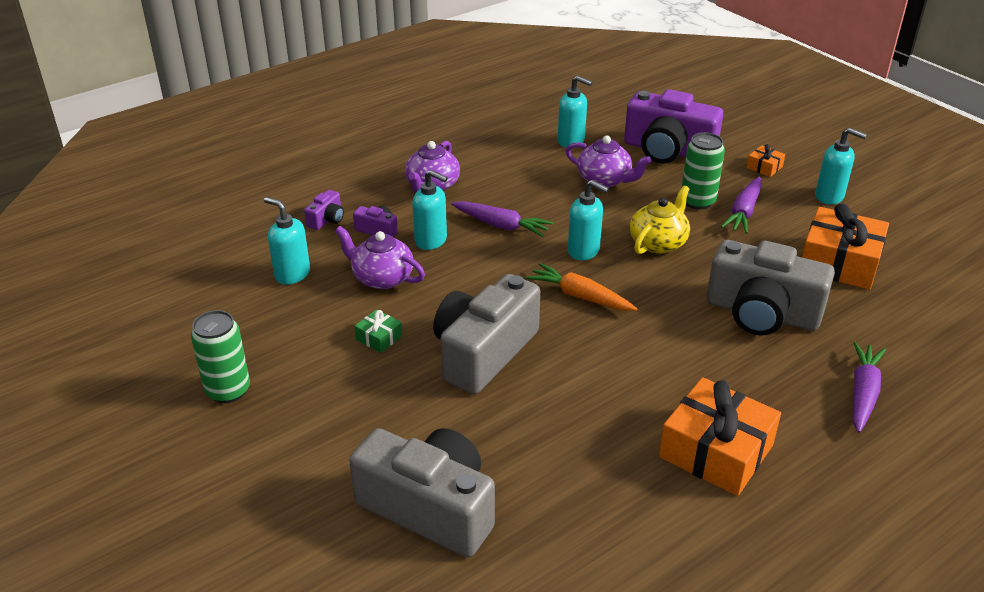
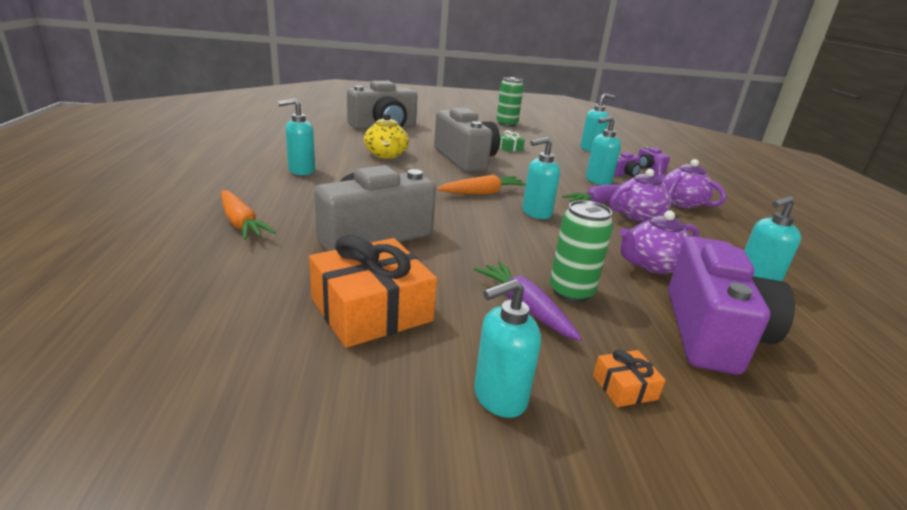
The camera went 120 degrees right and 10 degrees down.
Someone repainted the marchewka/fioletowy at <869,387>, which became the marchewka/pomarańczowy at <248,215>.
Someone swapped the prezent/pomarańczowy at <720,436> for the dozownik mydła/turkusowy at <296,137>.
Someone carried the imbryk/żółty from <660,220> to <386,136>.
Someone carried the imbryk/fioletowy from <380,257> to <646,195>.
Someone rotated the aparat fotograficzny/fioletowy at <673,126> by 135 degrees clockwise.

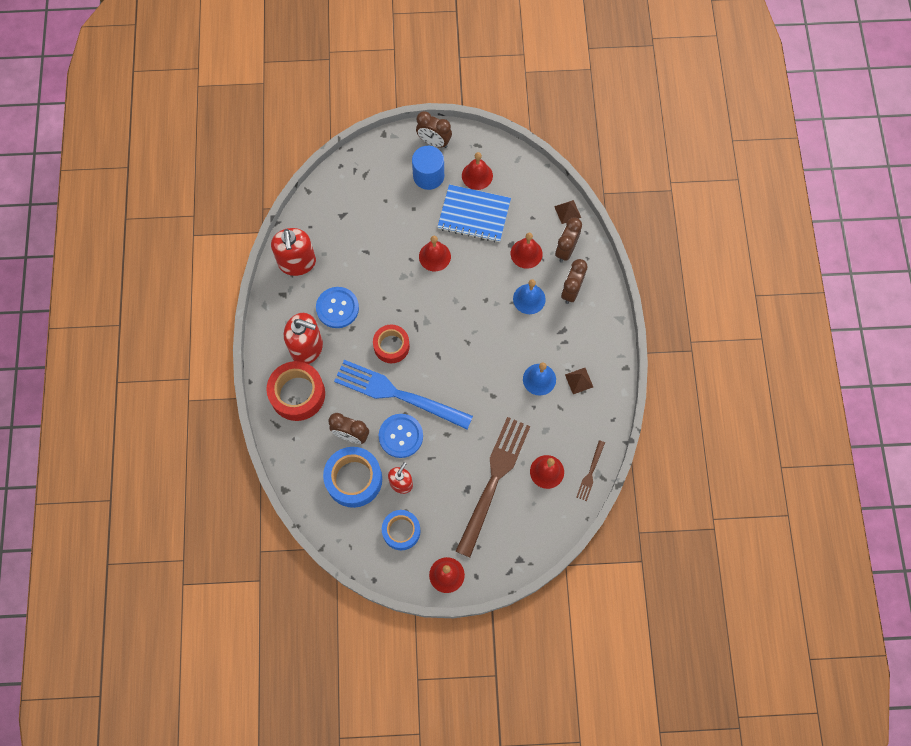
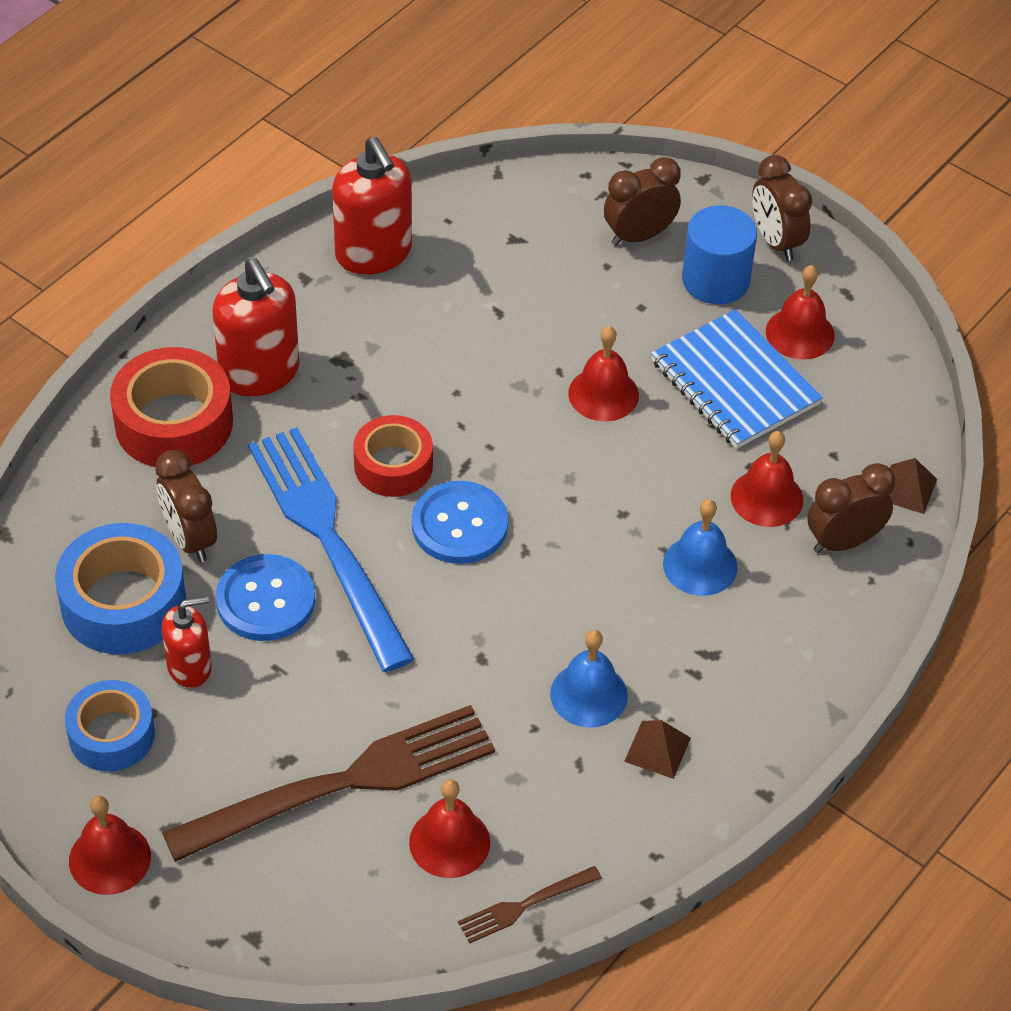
The camera went 40 degrees right and 20 degrees down.
Someone rotated the dozownik mydła/czerwony at <293,252> by 60 degrees counterclockwise.
Someone carried the guzik/niebieski from <337,307> to <460,522>.
Someone carried the budzik/brązowy from <574,281> to <642,201>.

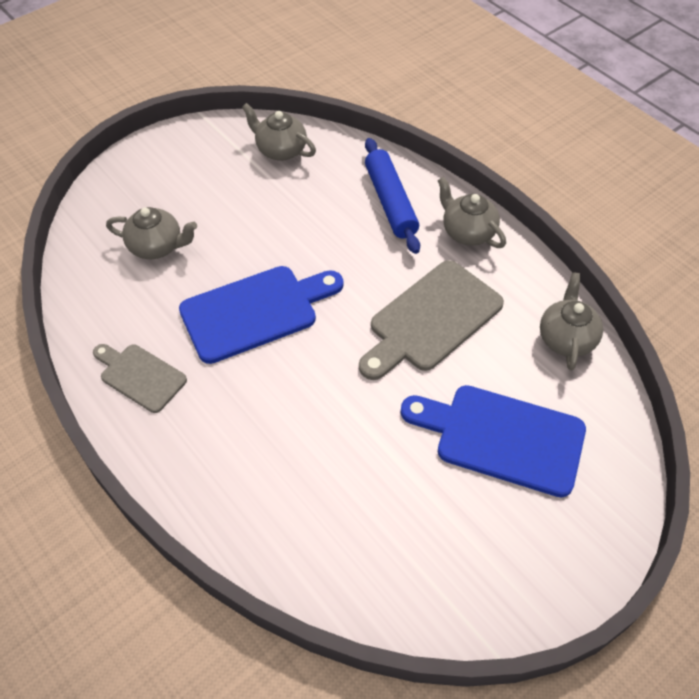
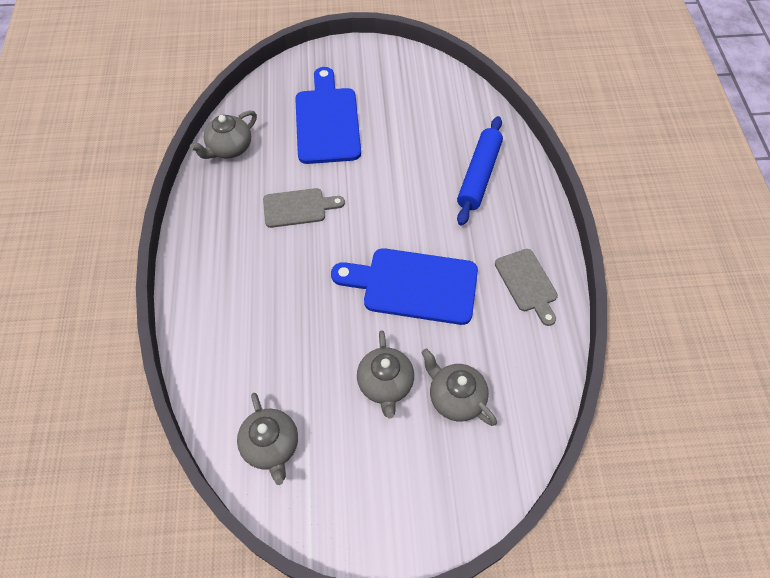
The camera went 145 degrees left and 5 degrees up.
Someone scaled the deska do krojenia/szary at <431,320> by 0.59.
Someone rotated the deska do krojenia/niebieski at <493,441> by 150 degrees counterclockwise.
Someone carried the imbryk/szary from <471,212> to <385,374>.
Someone carried the wałek do ciasta/niebieski from <392,196> to <480,171>.

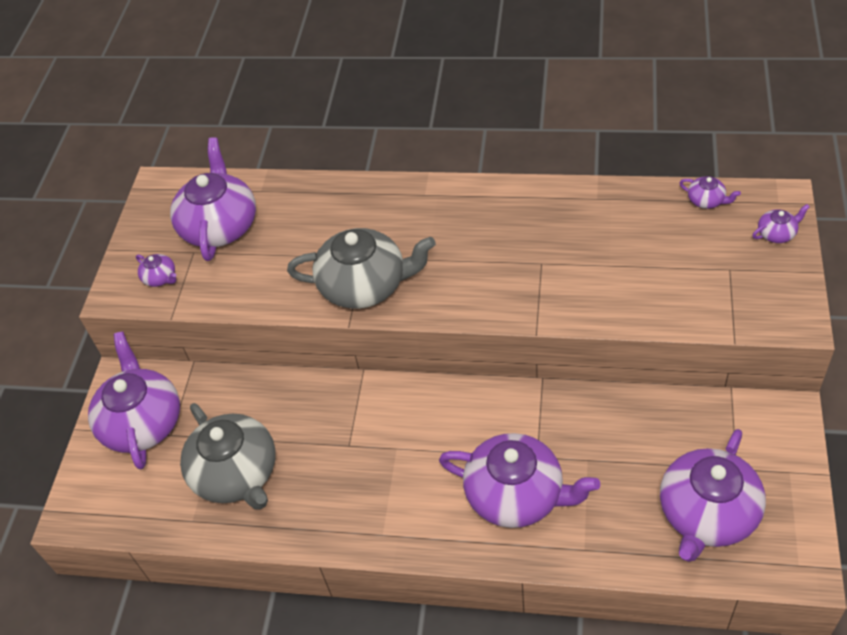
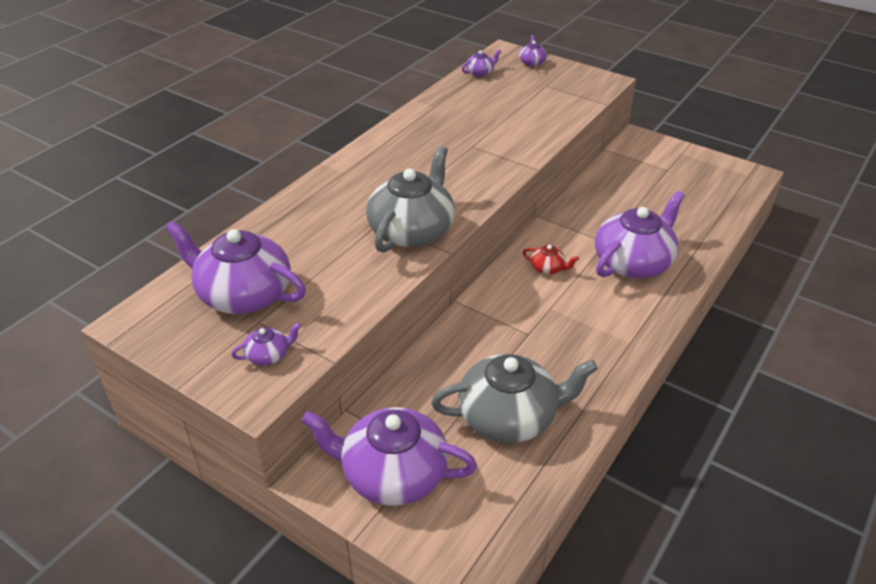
The camera went 70 degrees left and 10 degrees down.
Someone put down the imbryk/czerwony at <551,259>.
Someone took away the imbryk/fioletowy at <713,495>.

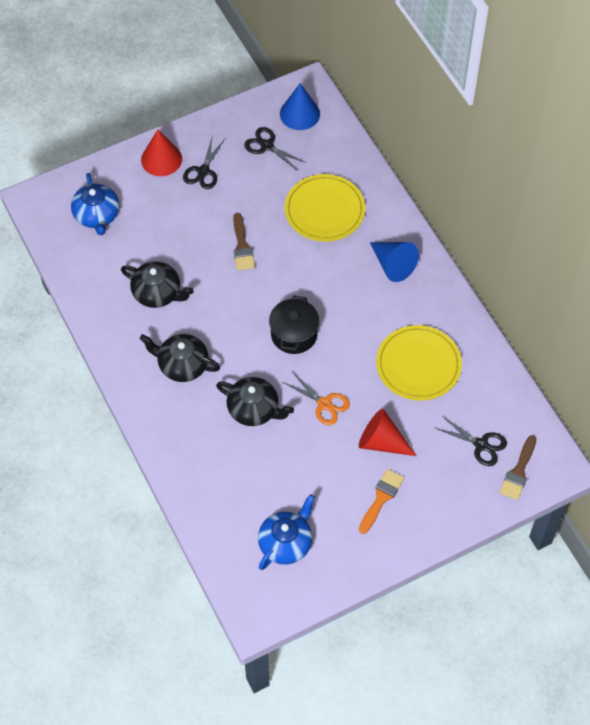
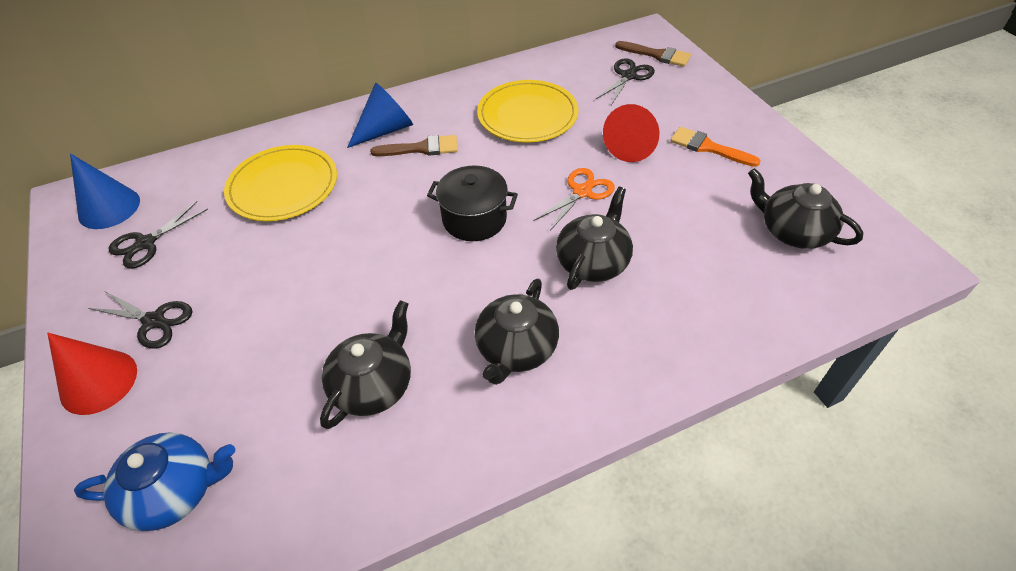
The camera went 85 degrees left and 10 degrees down.
Someone carried the pędzel/brązowy from <244,241> to <414,145>.
Someone repainted the imbryk/niebieski at <286,532>, which became the imbryk/czarny at <806,208>.

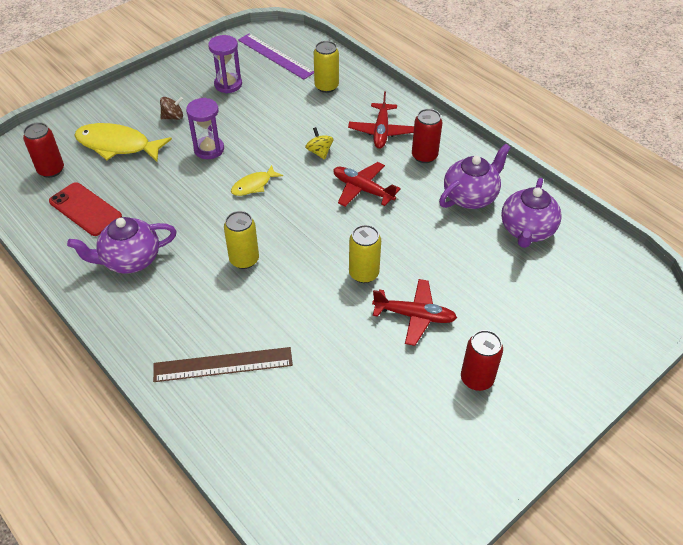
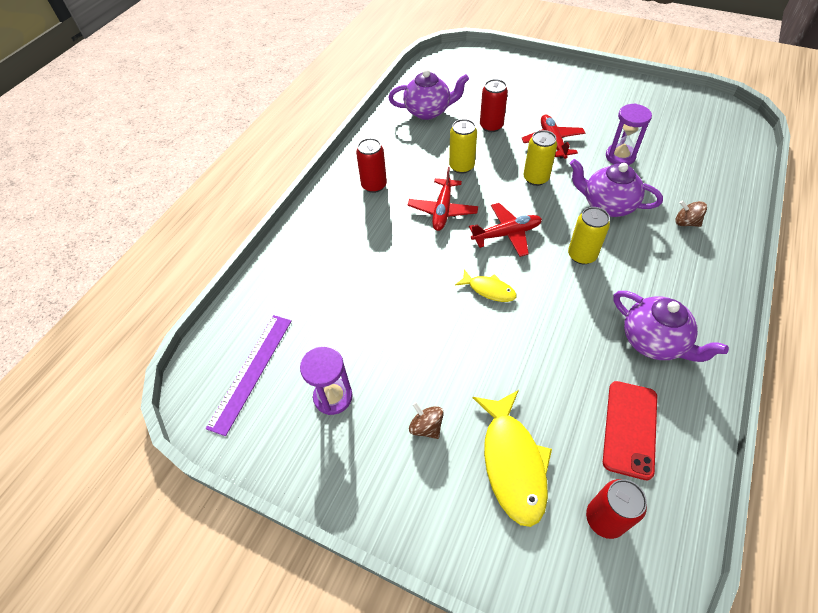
The camera went 110 degrees left and 5 degrees up.
Someone carried the puszka/żółty from <326,67> to <463,146>.
Someone carried the samolot/czerwony from <381,120> to <505,230>.
Someone carried the puszka/czerwony from <482,360> to <494,105>.
Someone carried the imbryk/fioletowy from <475,176> to <616,188>.
Someone carried the klepsydra/fioletowy from <205,128> to <629,134>.
Someone swapped the linijka/brązowy at <223,364> for the bączek/brązowy at <691,213>.
Someone took away the bączek/żółty at <319,143>.

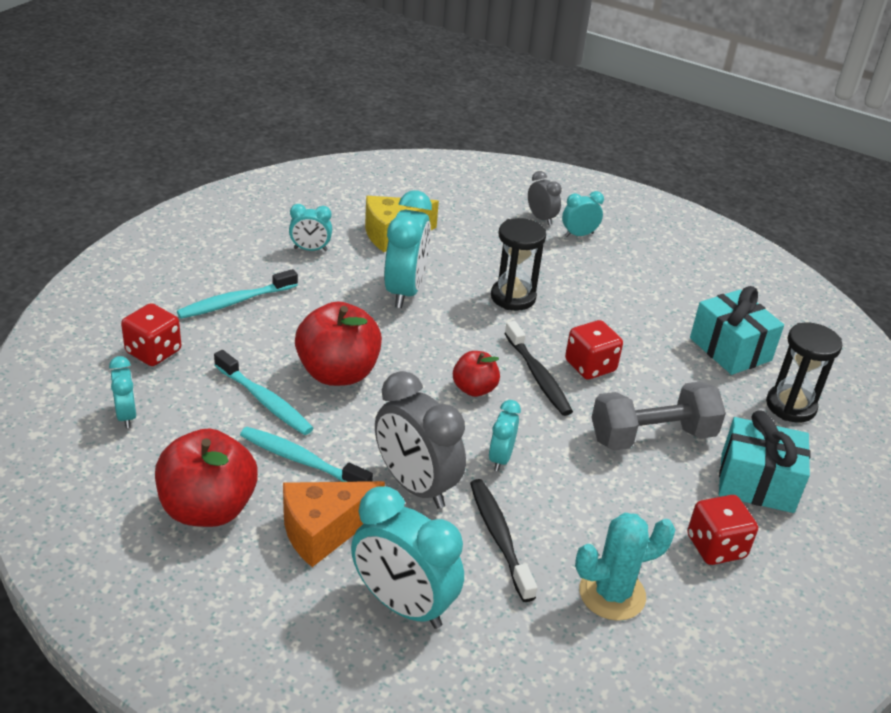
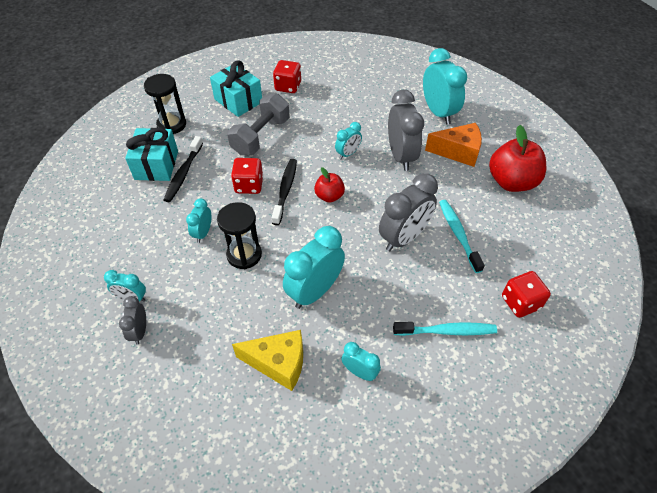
The camera went 145 degrees left and 15 degrees up.
Someone carried the szczoteczka do zębów/czarny from <503,540> to <183,169>.
Someone carried the budzik/turkusowy from <123,392> to <198,220>.
Someone rotated the hantel/szary at <658,416> by 75 degrees counterclockwise.
Someone swapped the jabłko/czerwony at <338,343> for the budzik/szary at <408,212>.
Someone took away the szczoteczka do zębów/turkusowy at <306,454>.
Someone took away the kaktus/turkusowy at <625,567>.

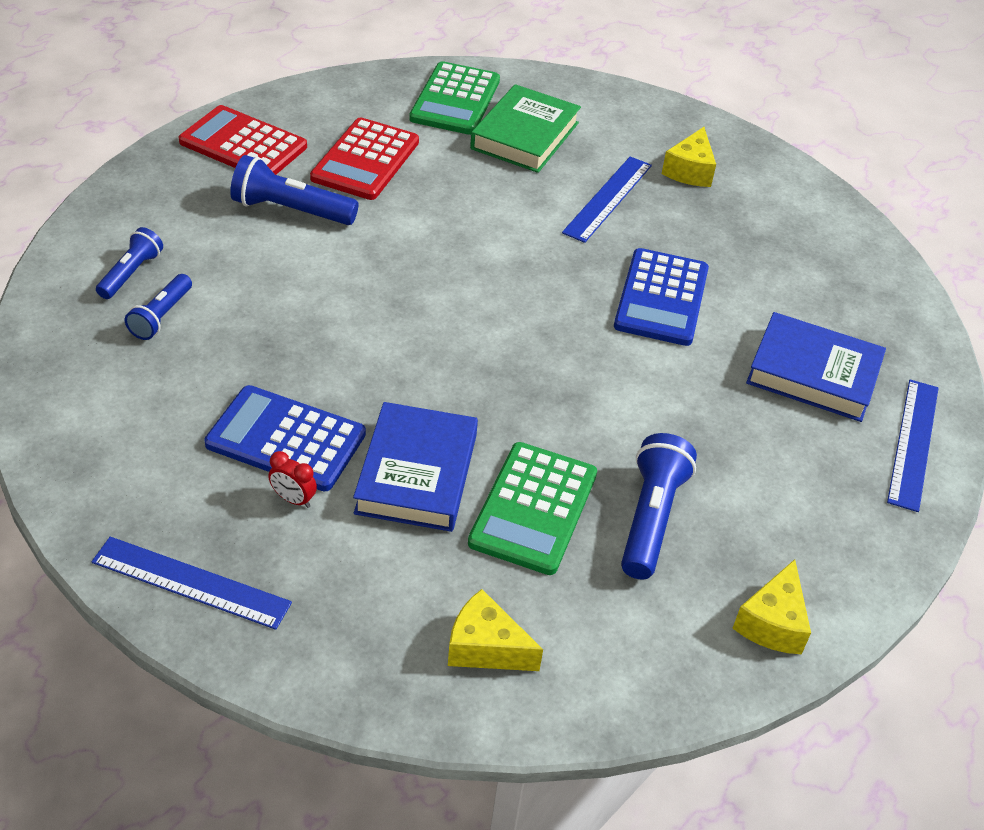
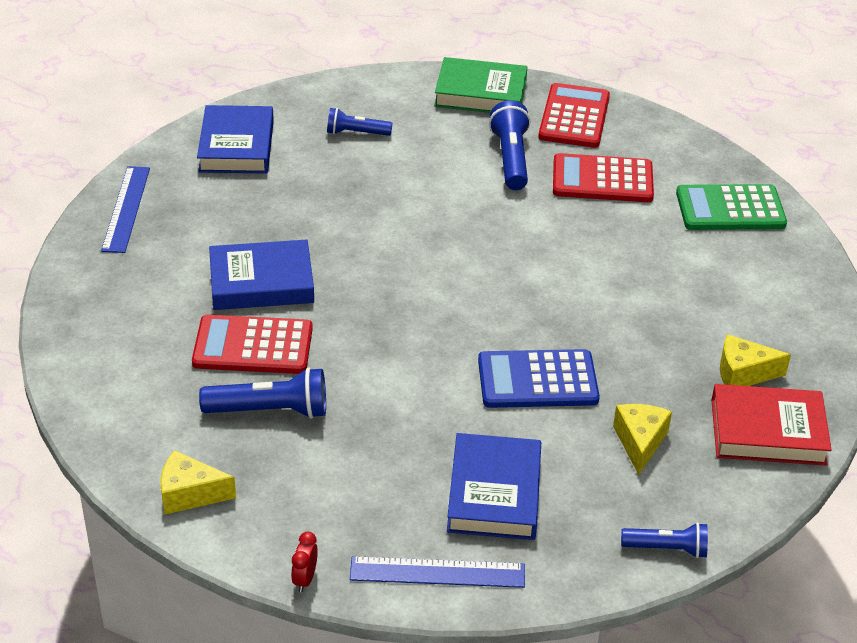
The camera went 75 degrees right and 5 degrees down.
Someone repainted the kalkulator/zielony at <532,508>, which became the kalkulator/czerwony at <252,344>.
Someone put down the książka/niebieski at <235,139>.
Someone carried the budzik/czerwony from <292,479> to <304,562>.
Someone carried the książka/zielony from <525,128> to <480,85>.
Someone carried the ser/żółty from <495,630> to <642,439>.
Someone carried the latarka/niebieski from <129,263> to <664,540>.
Someone put down the książka/czerwony at <771,425>.
Someone took away the kalkulator/niebieski at <285,438>.
Someone took away the linijka/niebieski at <607,199>.

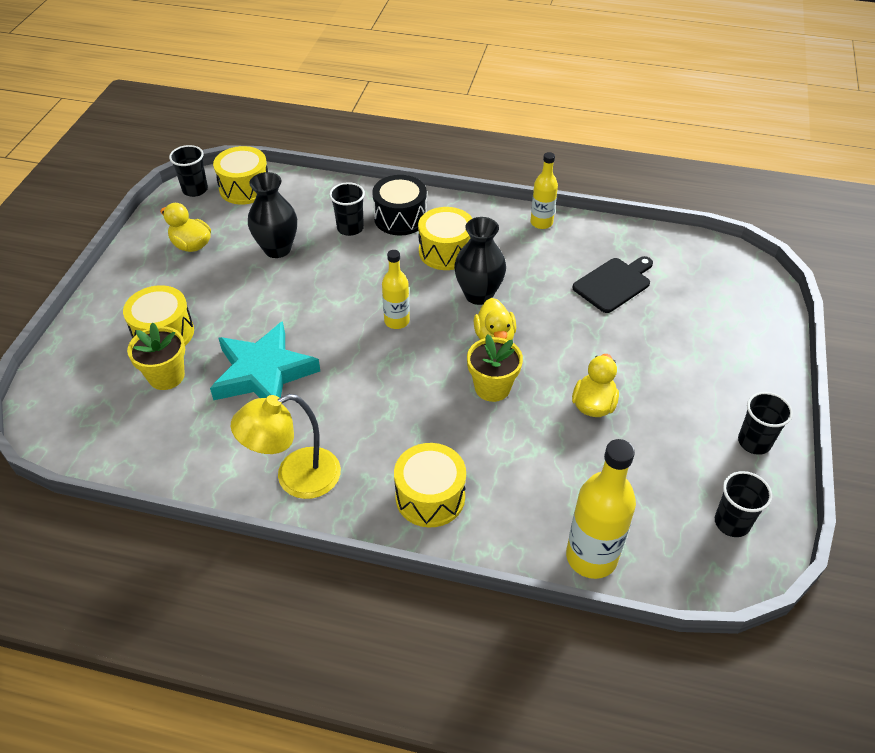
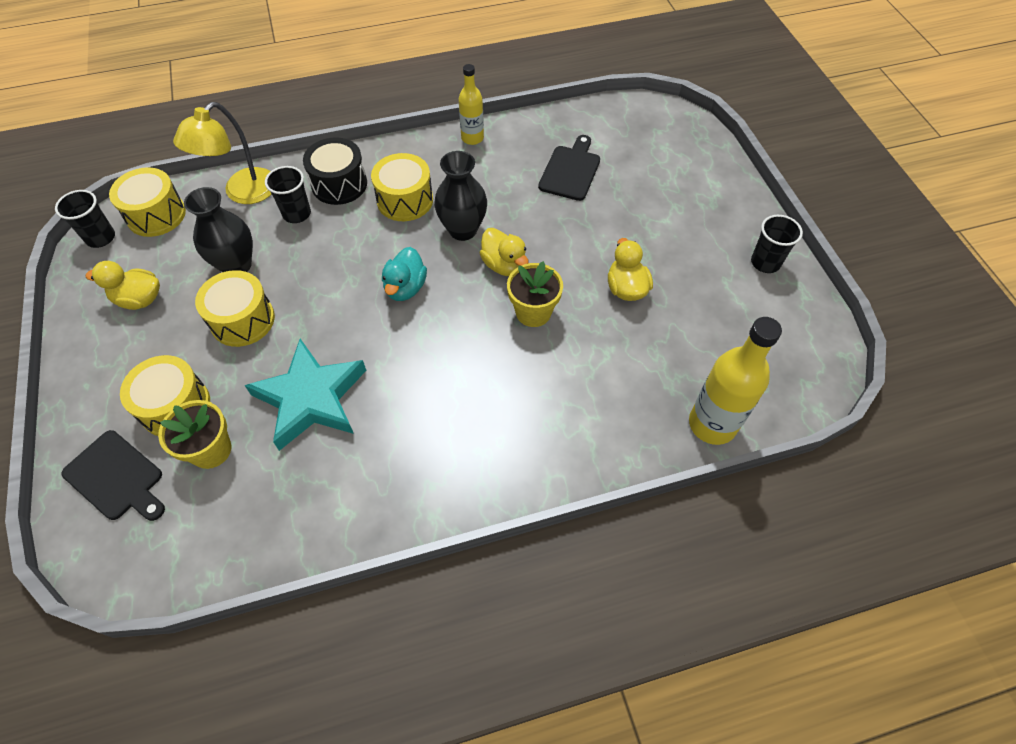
The camera went 30 degrees left and 10 degrees up.
Someone put down the deska do krojenia/czarny at <113,475>.
Someone carried the lampka/żółty from <286,446> to <222,153>.
Someone carried the bęben/żółty from <430,485> to <235,308>.
Someone swapped the butelka/żółty at <396,289> for the kaczka/turkusowy at <404,274>.
Someone took away the szklanka/czarny at <743,504>.

